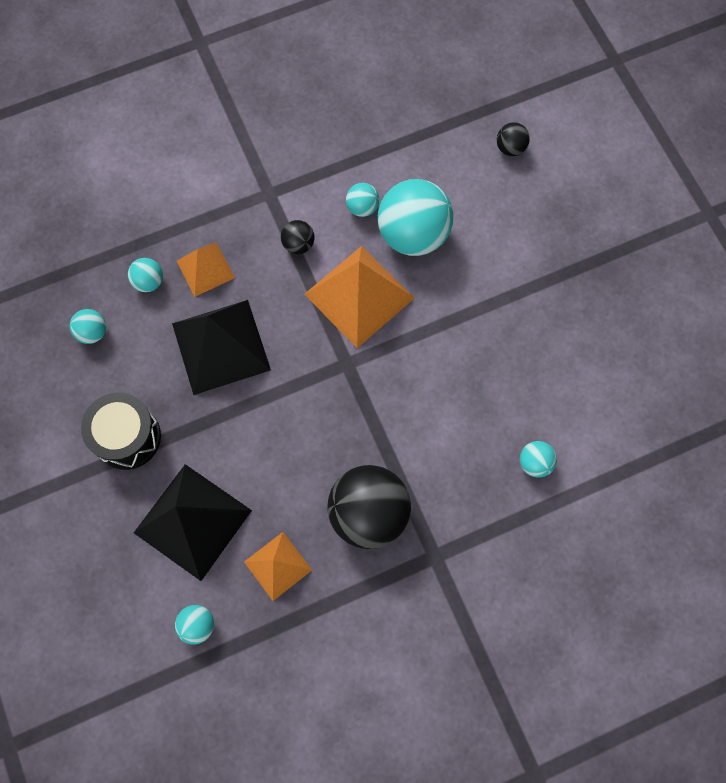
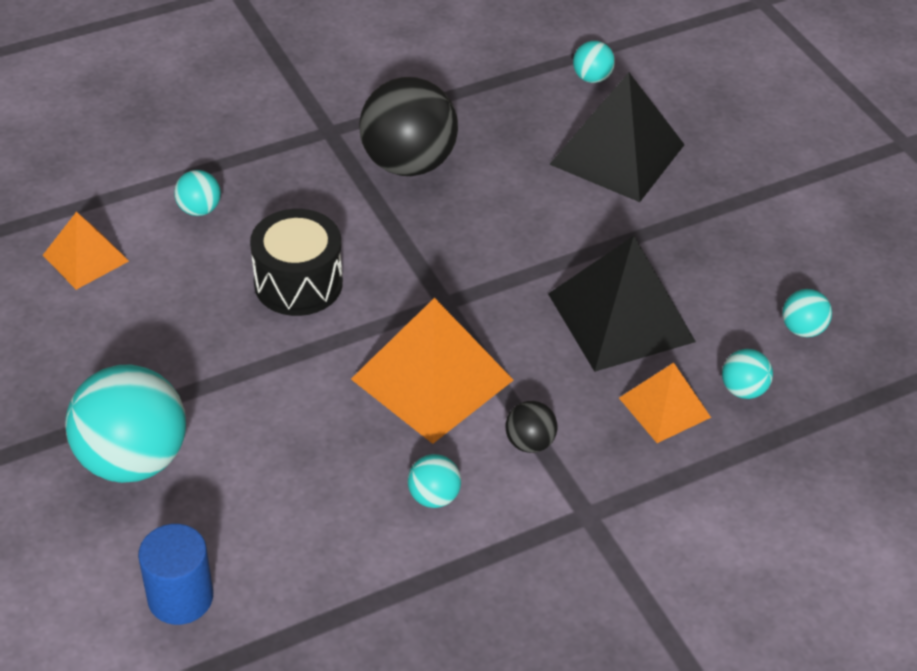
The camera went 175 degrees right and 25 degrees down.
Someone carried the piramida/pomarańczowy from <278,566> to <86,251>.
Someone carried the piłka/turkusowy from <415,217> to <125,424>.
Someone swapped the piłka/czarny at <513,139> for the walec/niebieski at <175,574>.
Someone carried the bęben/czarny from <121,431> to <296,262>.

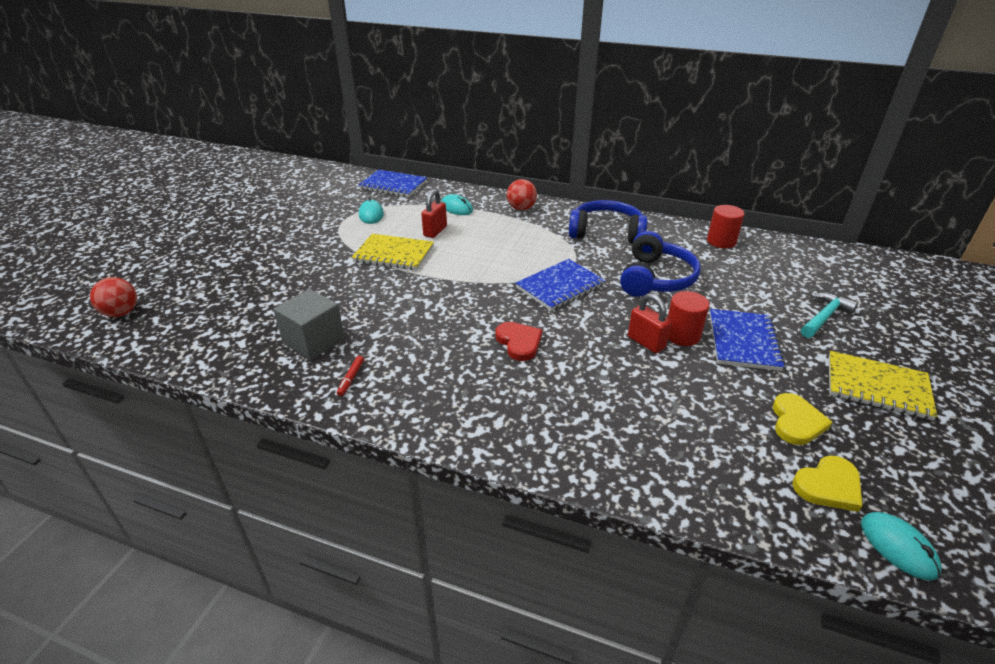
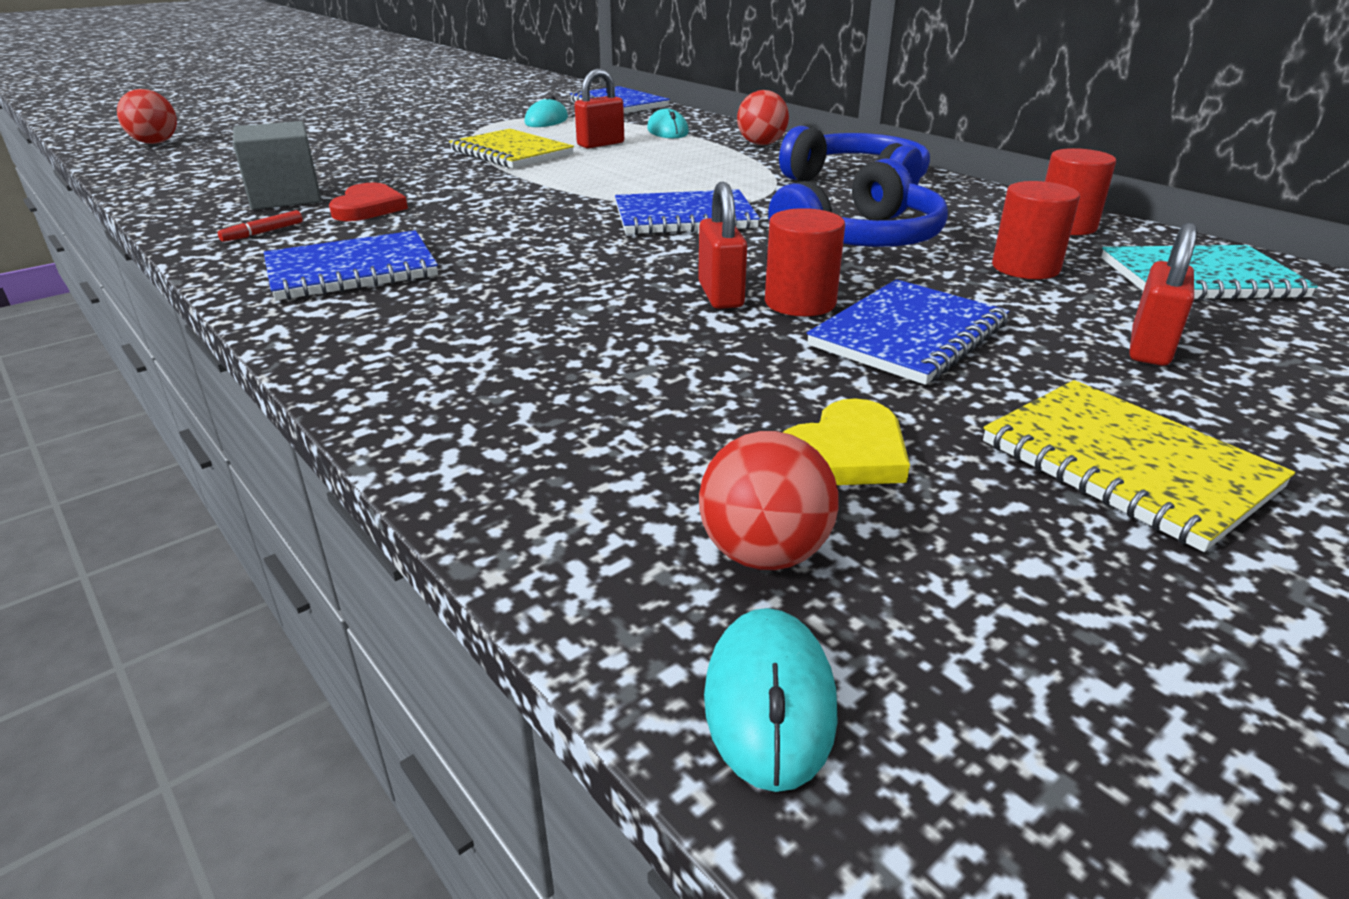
The camera went 30 degrees right and 5 degrees down.
Someone put down the zeszyt/niebieski at <351,265>.
Someone carried the serce/czerwony from <518,341> to <368,202>.
Someone swapped the serce/żółty at <827,483> for the piłka/czerwony at <769,500>.
Someone put down the walec/czerwony at <1036,230>.
Someone put down the zeszyt/turkusowy at <1209,272>.
Someone swapped the młotek/turkusowy at <829,315> for the kłódka/czerwony at <1163,294>.

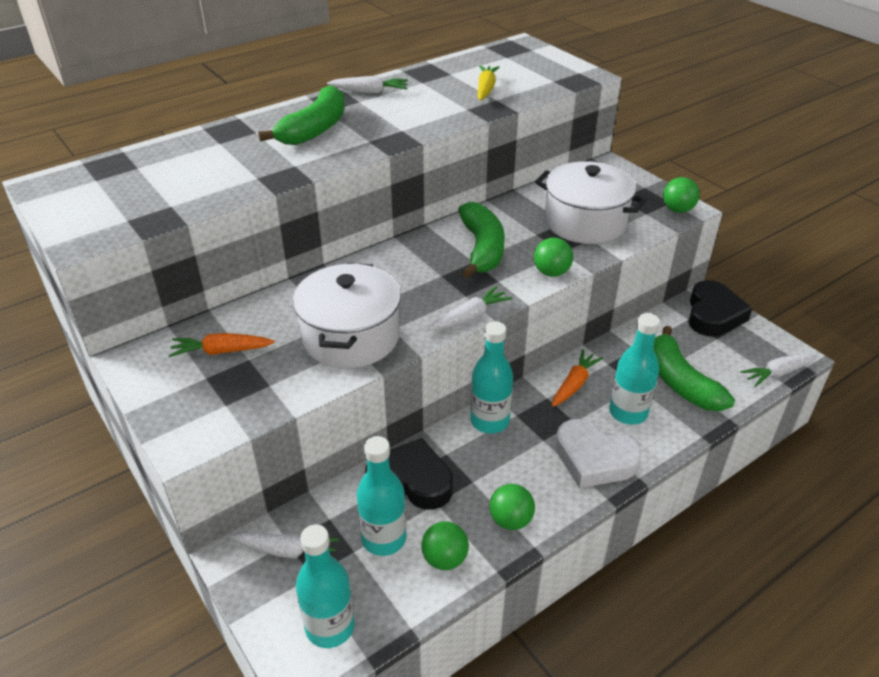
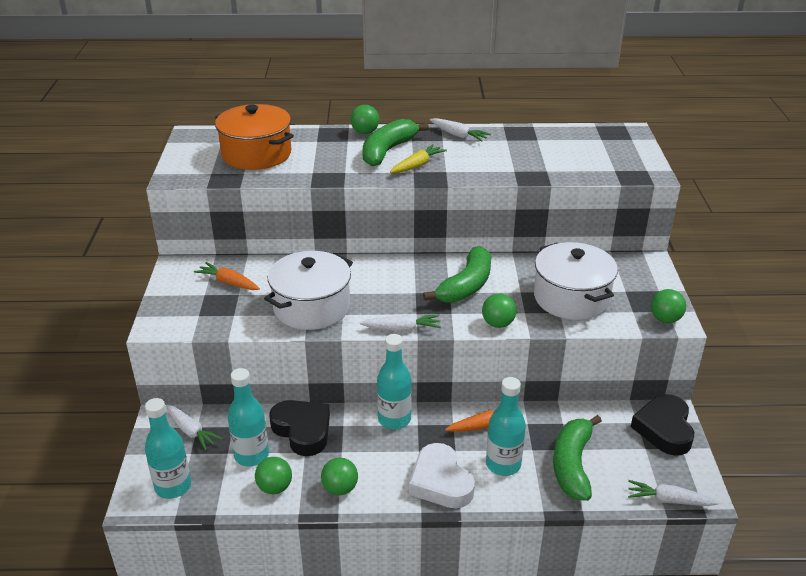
The camera went 35 degrees right and 5 degrees down.
Someone put down the garnek/pomarańczowy at <254,137>.
Someone put down the piłka/zielony at <364,119>.
Someone rotated the banan/zielony at <301,115> by 150 degrees clockwise.
Someone carried the marchewka/żółty from <488,83> to <418,158>.
Someone rotated the serce/czarny at <720,308> by 135 degrees clockwise.

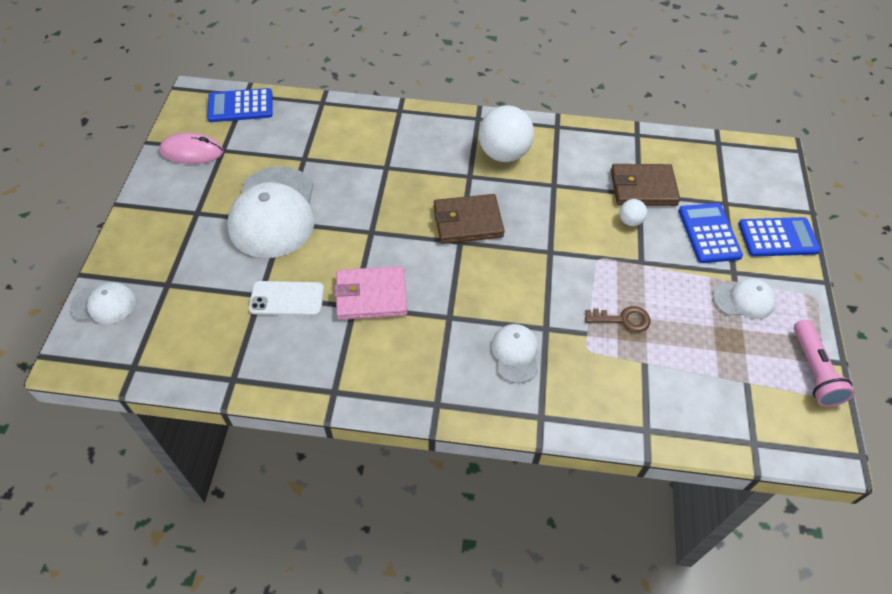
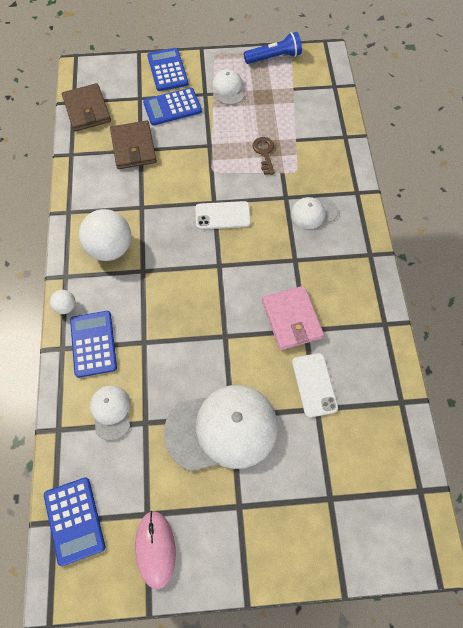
The camera went 100 degrees left and 10 degrees up.
Someone carried the piłka/biały from <633,212> to <63,302>.
Someone carried the portfel/brązowy from <469,219> to <86,107>.
Someone put down the kalkulator/niebieski at <93,344>.
Someone carried the czapka/biały from <103,303> to <110,413>.
Someone put down the telefon/biały at <223,215>.
Someone repainted the latarka/różowy at <824,363>, which became the latarka/niebieski at <273,48>.

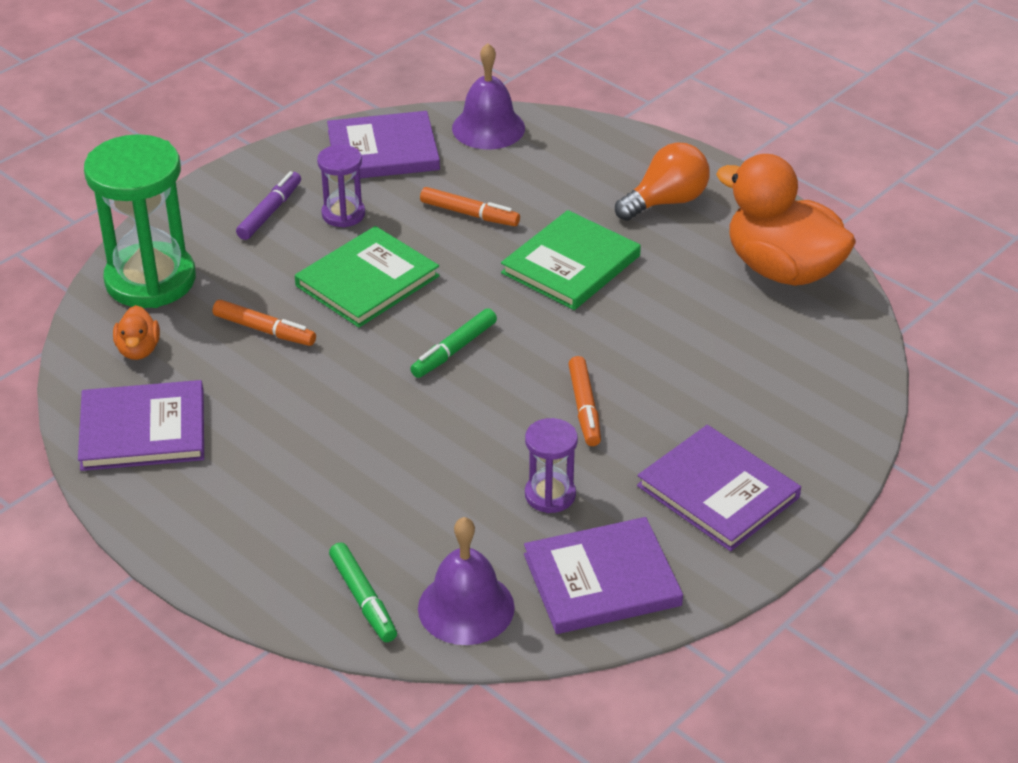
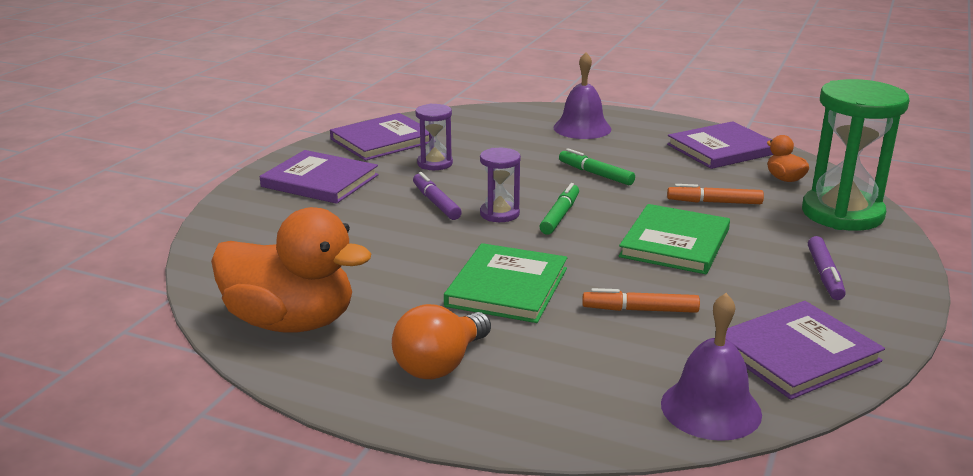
The camera went 160 degrees right and 15 degrees down.
Someone repainted the flamaster/pomarańczowy at <584,401>, which became the flamaster/fioletowy at <437,196>.
Someone carried the klepsydra/fioletowy from <341,186> to <500,185>.
Someone carried the dzwonek/fioletowy from <466,581> to <582,95>.
Someone carried the flamaster/zielony from <363,592> to <597,166>.

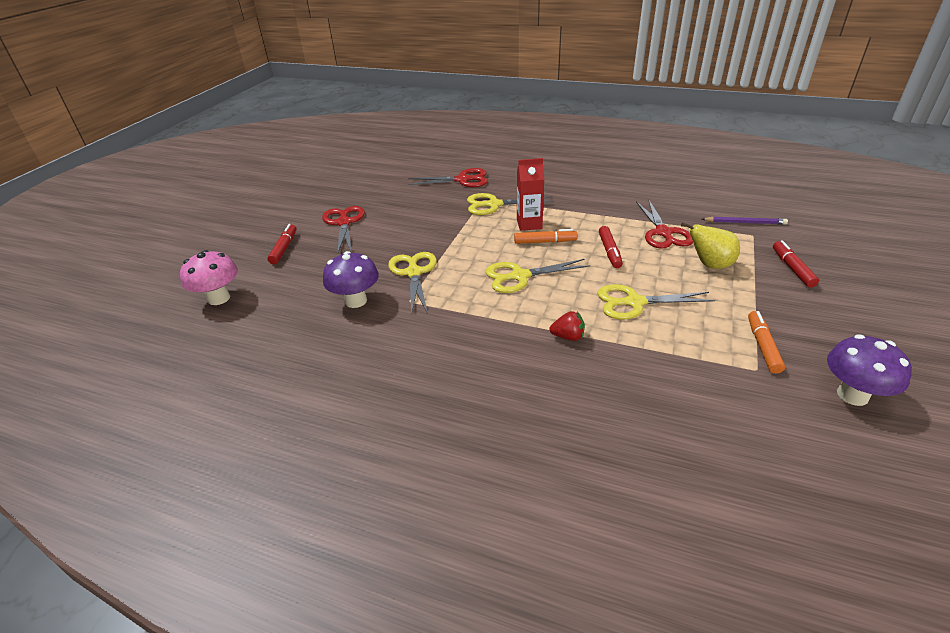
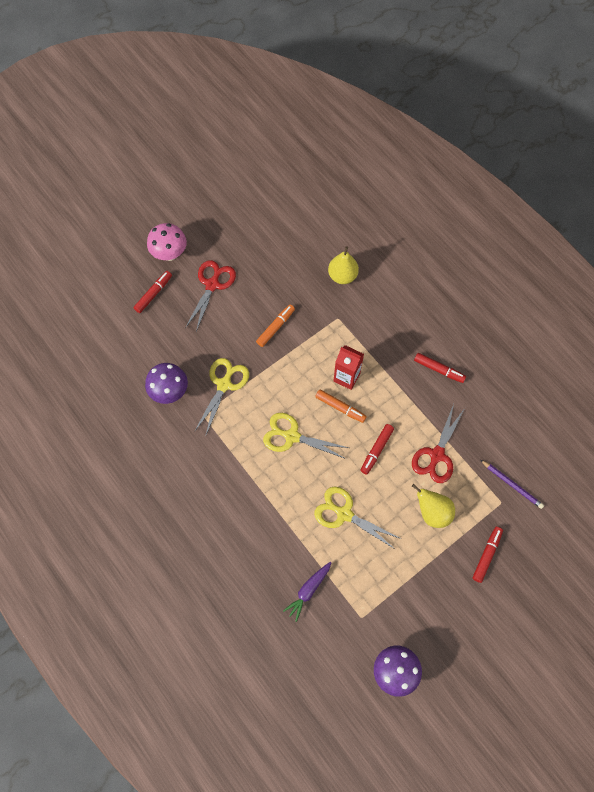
The camera went 30 degrees right and 30 degrees up.
Someone carried the grzyb/różowy from <209,277> to <167,242>.
Someone carried the flamaster/pomarańczowy from <766,342> to <275,326>.
Someone put down the marchewka/fioletowy at <307,592>.
Someone swapped the nożyczki/czerwony at <448,177> for the gruszka/żółty at <343,265>.
Someone put down the flamaster/czerwony at <440,368>.
Someone took away the nożyczki/żółty at <510,204>.
Someone took away the truskawka/czerwony at <567,326>.

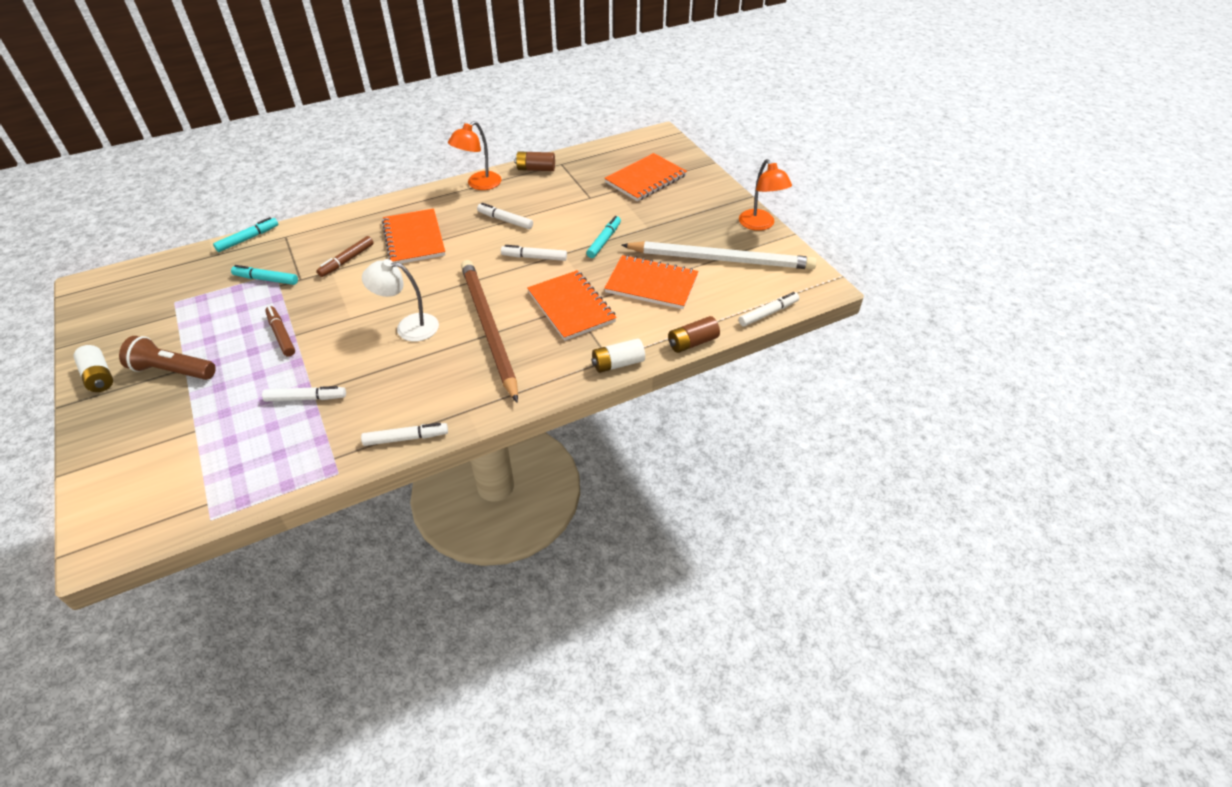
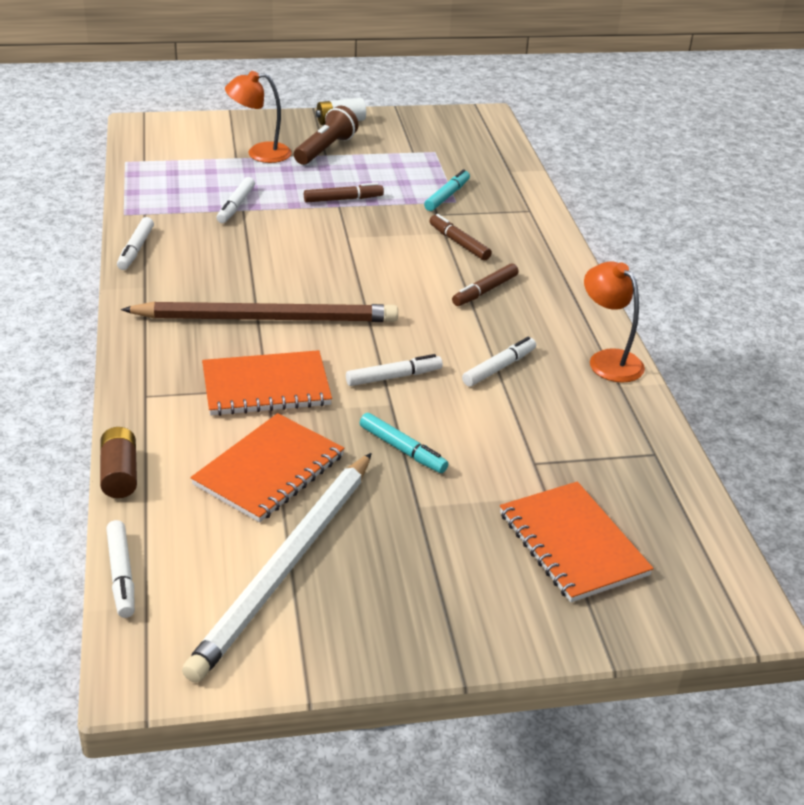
The camera went 105 degrees right and 10 degrees down.
Someone carried the lampka/pomarańczowy from <765,195> to <258,117>.
Someone rotated the flamaster/biały at <534,253> by 45 degrees clockwise.
Someone swapped the zeszyt/pomarańczowy at <413,236> for the flamaster/brązowy at <485,284>.
Someone took away the flamaster/turkusowy at <245,234>.
Someone took away the lampka/biały at <400,300>.
Someone took away the bateria/brązowy at <535,161>.
Someone took away the bateria/biały at <618,355>.

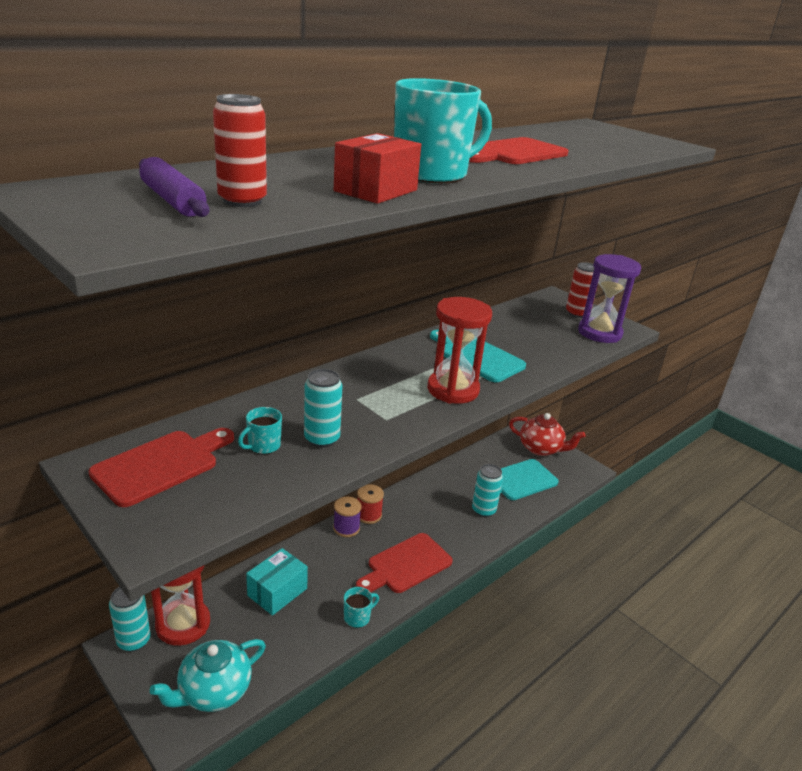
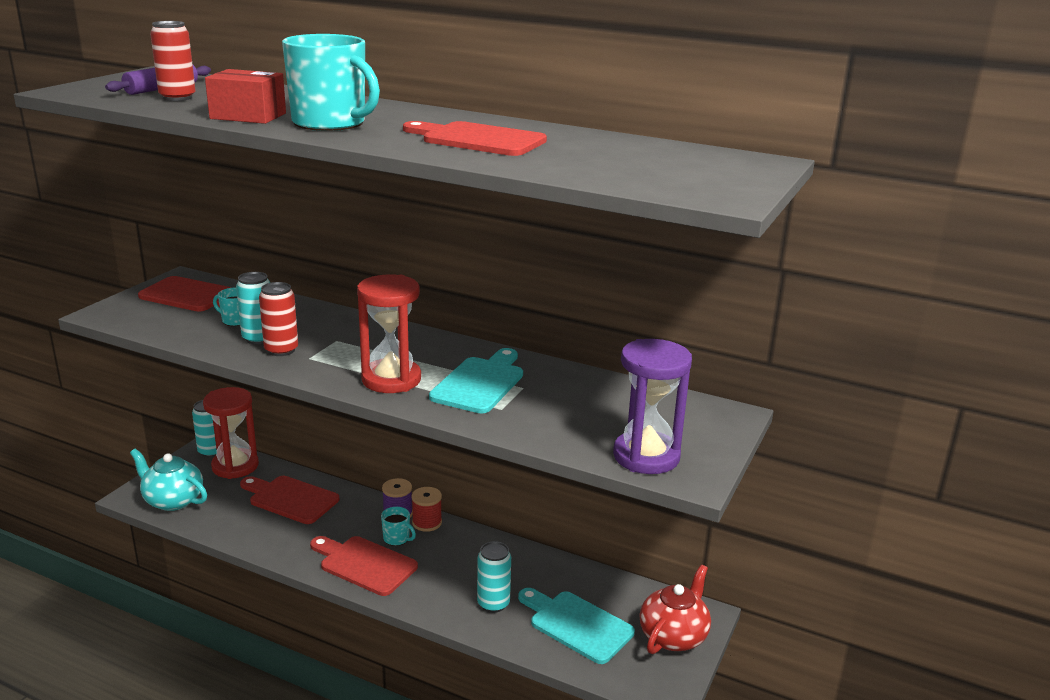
The camera went 70 degrees right and 5 degrees down.
Someone swapped the pudełko/turkusowy at <277,582> for the deska do krojenia/czerwony at <289,500>.
Someone carried the puszka/czerwony from <582,290> to <278,319>.
Someone carried the kubek/turkusowy from <361,607> to <398,526>.
Someone rotated the imbryk/czerwony at <547,434> by 150 degrees counterclockwise.

